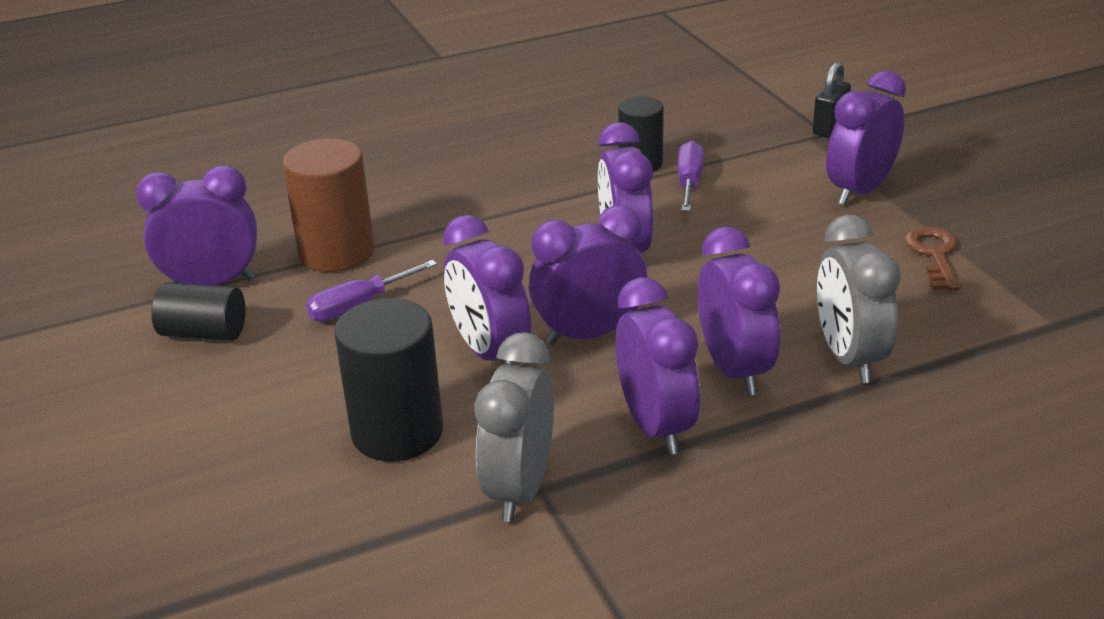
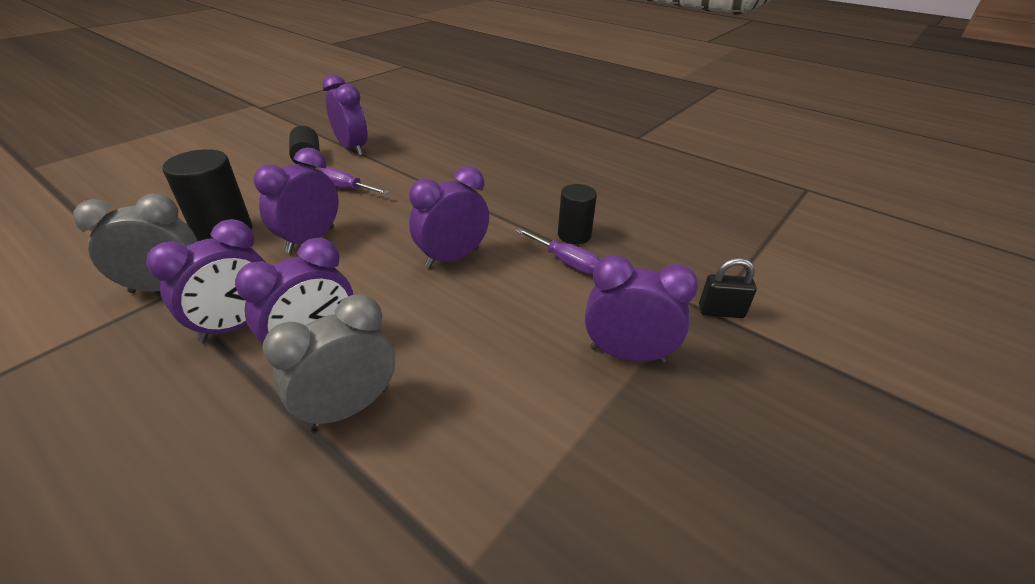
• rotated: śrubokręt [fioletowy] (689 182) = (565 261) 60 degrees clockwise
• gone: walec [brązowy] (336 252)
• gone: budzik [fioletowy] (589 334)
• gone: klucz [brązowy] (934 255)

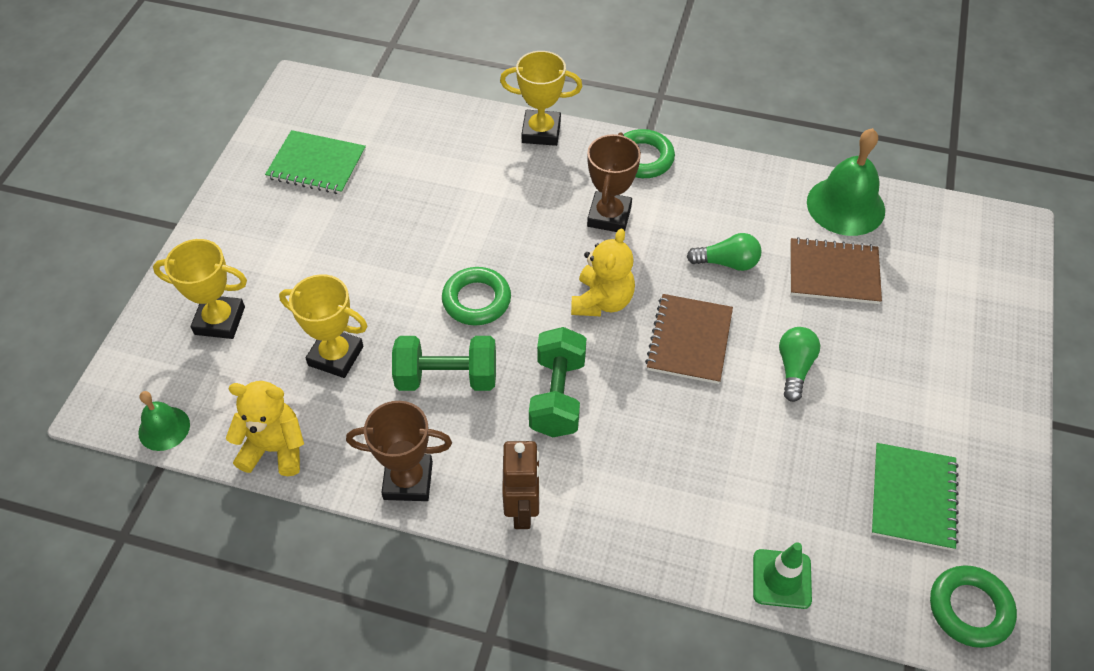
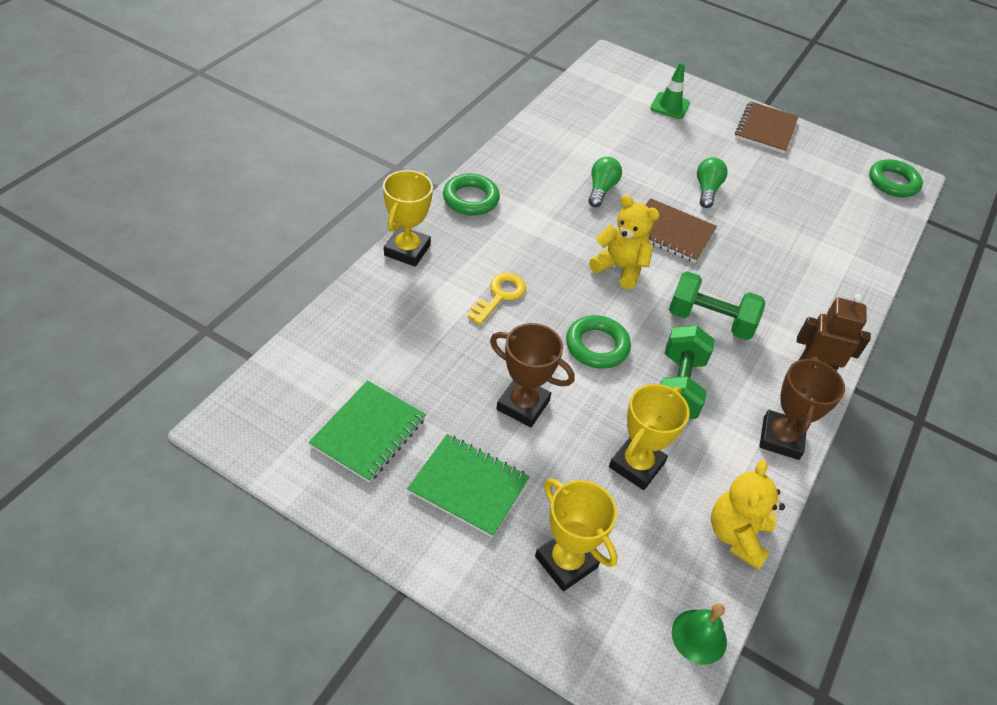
• shifted: zeszyt [zielony] (912 497) to (468 486)
• new: klucz [żółty] (499 296)
• shifted: puchar [brązowy] (609 216) to (523 405)
• rotated: puchar [żółty] (220 320) = (566 562) 60 degrees counterclockwise
• shifted: pachołek [zielony] (781 579) to (669 106)
• rotated: żarówka [zielony] (794 368) = (707 190) 75 degrees clockwise
• shifted: zeszyt [brązowy] (833 273) to (766 129)
• gone: dzwonek [zielony] (845 206)

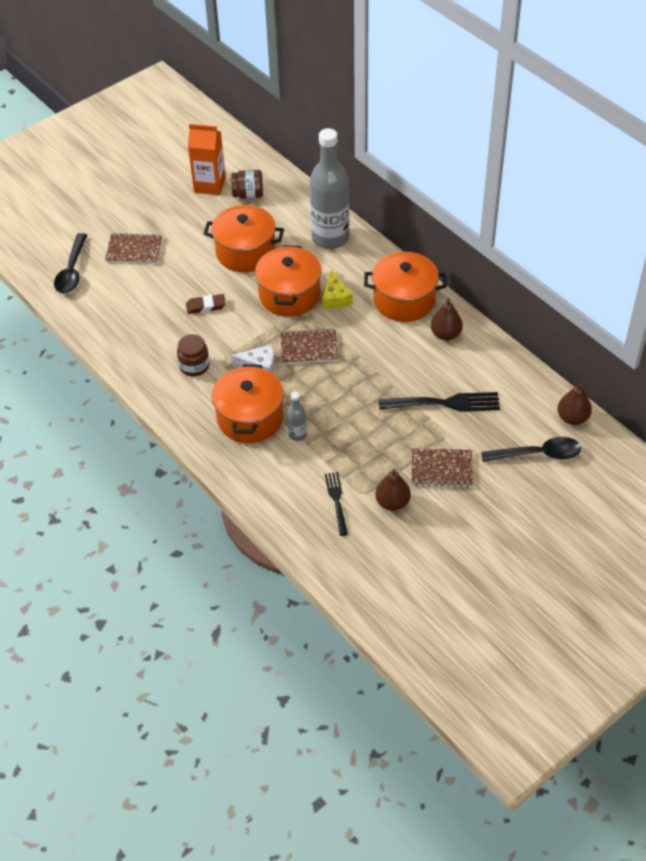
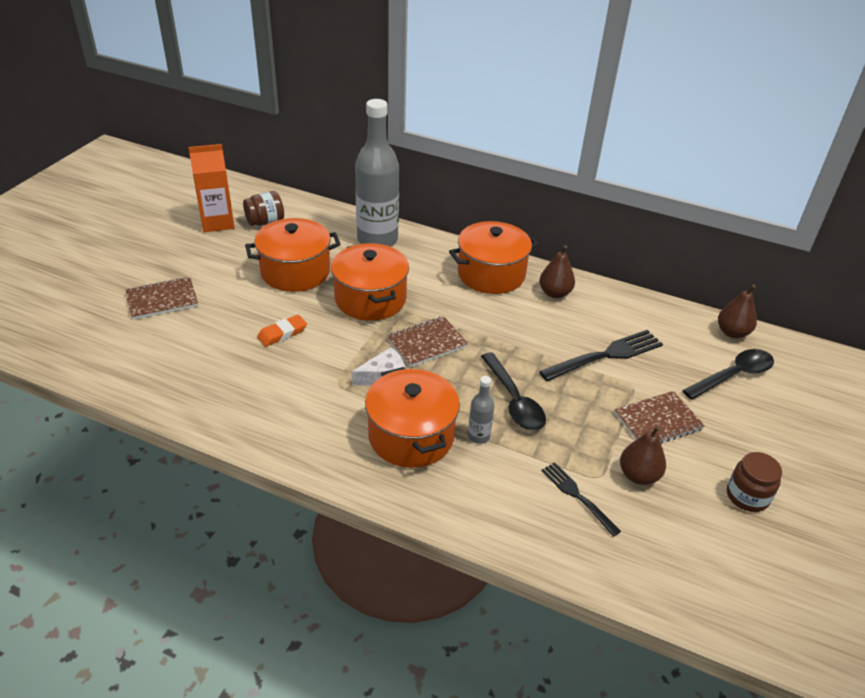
• repainted: gumka do mazania [brązowy] (206 306) to gumka do mazania [pomarańczowy] (282 333)
• shifted: łyżka [czarny] (72 271) to (513 400)
• shifted: słoik [brązowy] (194 366) to (747 496)
• gone: ser [żółty] (335 298)

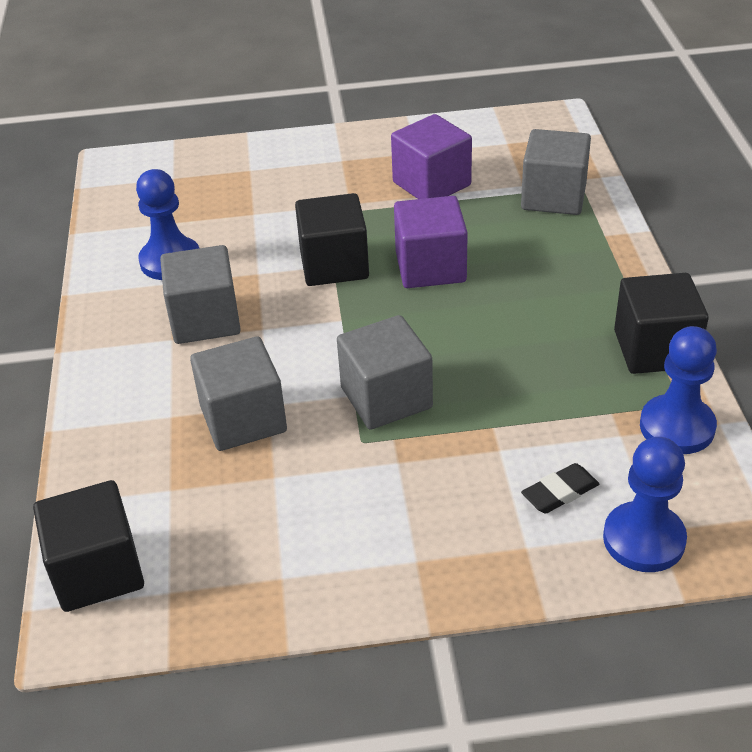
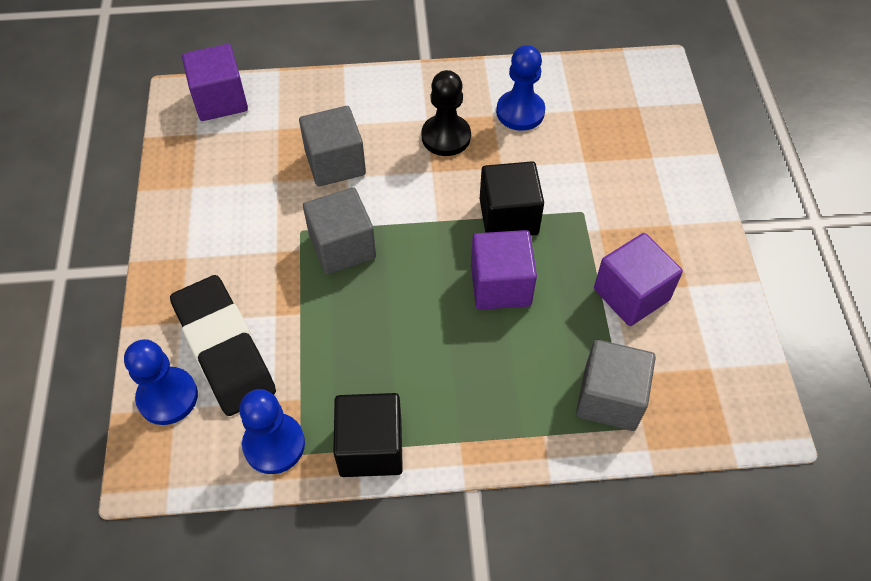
• scaled: gumka do mazania [czarny] (560 492) = (224 349) x2.42
• repainted: sześcian [czarny] (98 571) to sześcian [fioletowy] (220 100)
• swapped: sześcian [szary] (205 319) to pionek [czarny] (446 137)

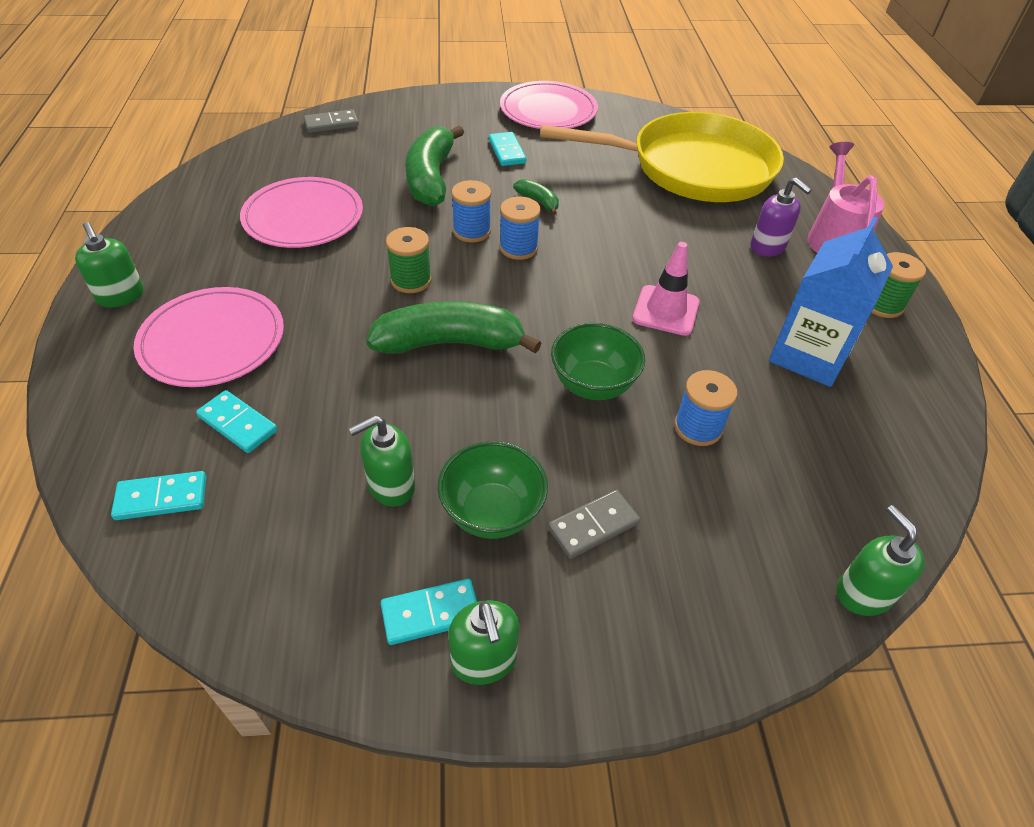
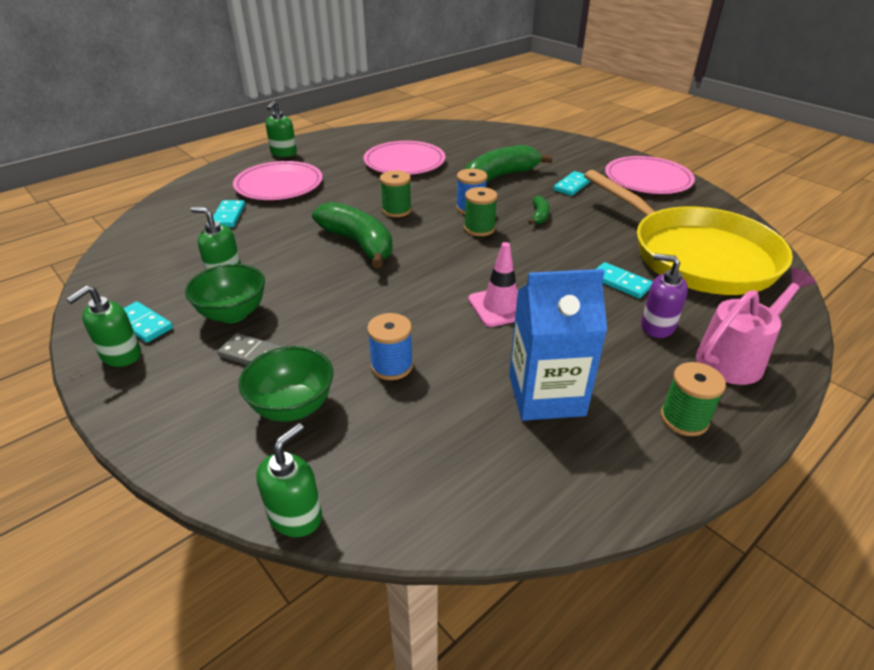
• shifted: miska [zielony] (593 385) to (293 407)
• repainted: szpulka [niebieski] (518 248) to szpulka [zielony] (479 228)
• shifted: kostka domina [turkusowy] (161 498) to (620 282)
• rotated: dozownik mydła [fioletowy] (768 247) = (657 326) 105 degrees clockwise
• gone: kostka domina [szary] (331 124)

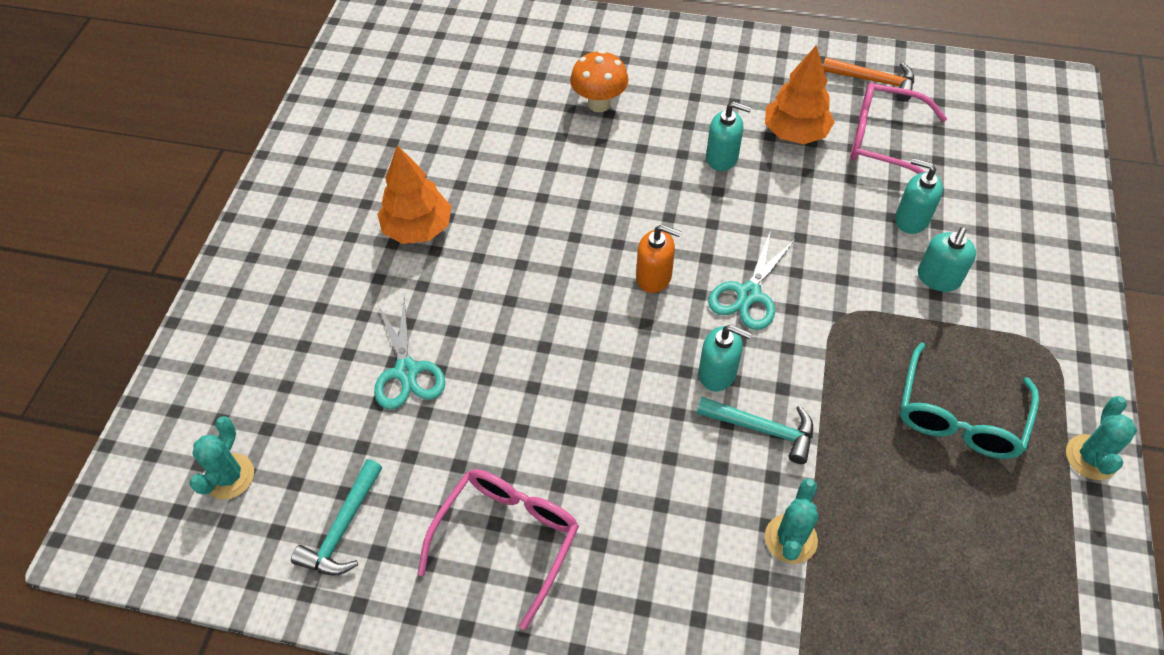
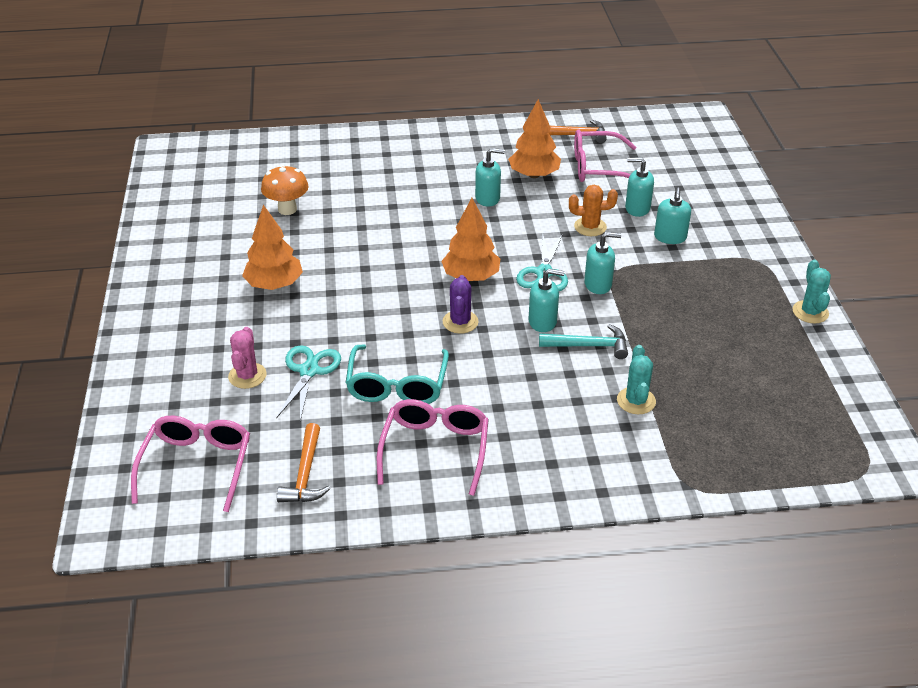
• swapped: kaktus [turkusowy] (229 476) to okulary [różowy] (197 465)
• new: kaktus [różowy] (247 376)
• shifted: grzyb [pomarańczowy] (599 104) to (287 209)
• rotated: nożyczki [turkusowy] (406 371) = (309 371) 135 degrees counterclockwise
• repainted: młotek [turkusowy] (343 528) to młotek [pomarańczowy] (305 474)
• shifted: okulary [turkusowy] (959 416) to (397 385)
• swapped: dozownik mydła [pomarańczowy] (654 277) to drzewko [pomarańczowy] (471 277)
• new: kaktus [fioletowy] (460 322)
• new: kaktus [pomarańczowy] (590 227)
• new: dozownik mydła [turkusowy] (598 284)

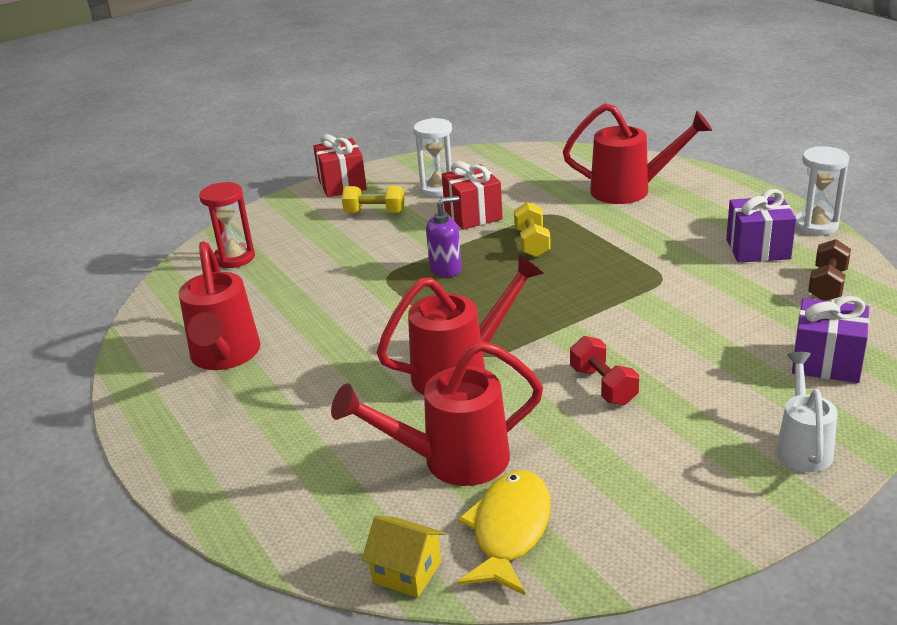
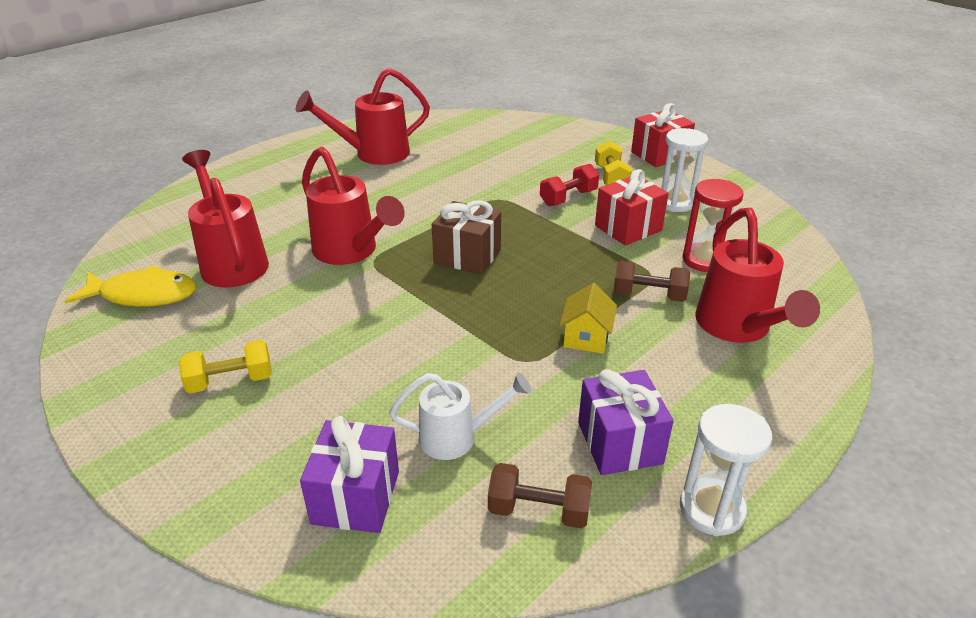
• shifted: hantel [żółty] (532 243) to (231 381)
• shifted: konewka [biały] (802 446) to (458 437)
• new: prezent [brązowy] (467 256)
• shifted: hantel [czerwony] (603 386) to (568 198)
• shifted: domek [żółty] (407 572) to (586 337)
• new: hantel [brązowy] (648 295)
• shifted: klepsydra [czerwony] (234 258) to (704 260)
• gone: dozownik mydła [fioletowy] (446 269)

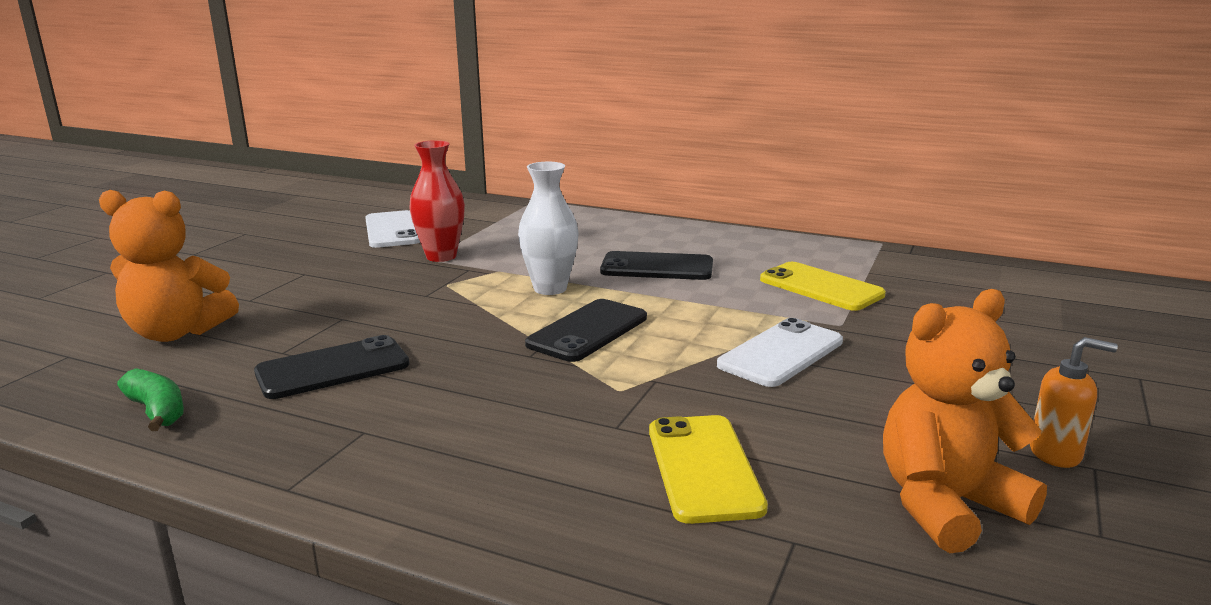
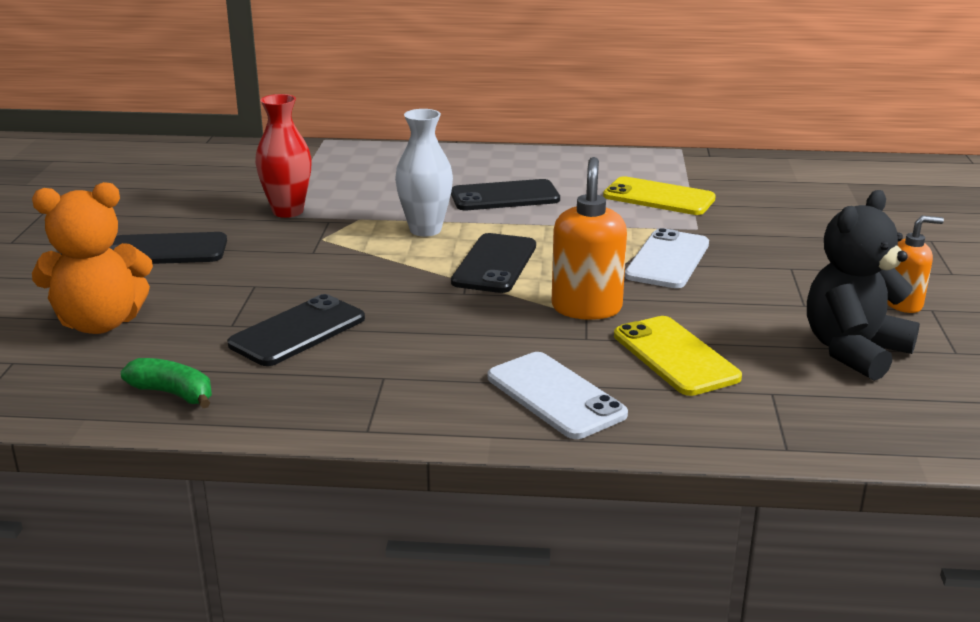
• new: telefon [czarny] (166 251)
• shifted: telefon [biały] (392 230) to (555 396)
• new: dozownik mydła [pomarańczowy] (586 308)
• repainted: miś [pomarańczowy] (946 505) to miś [czarny] (853 351)

